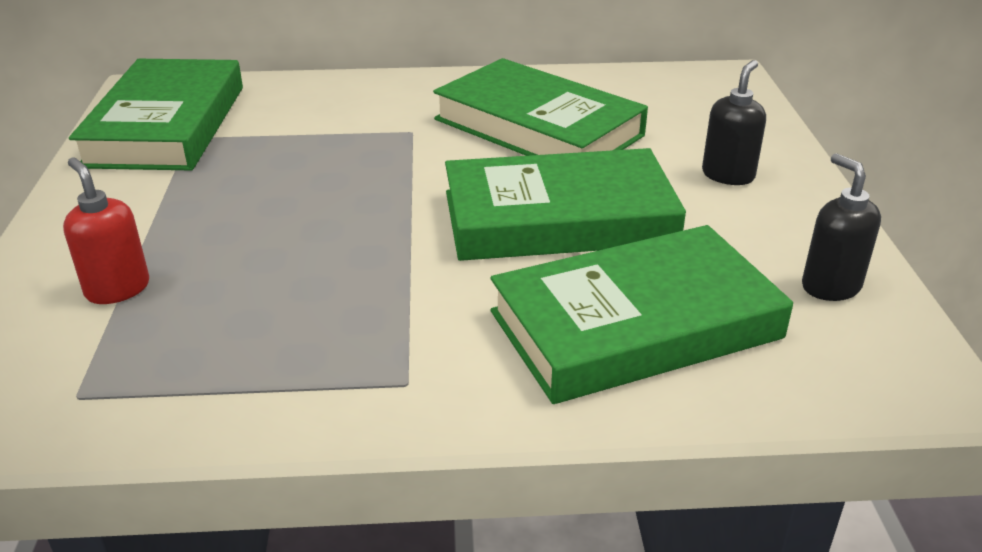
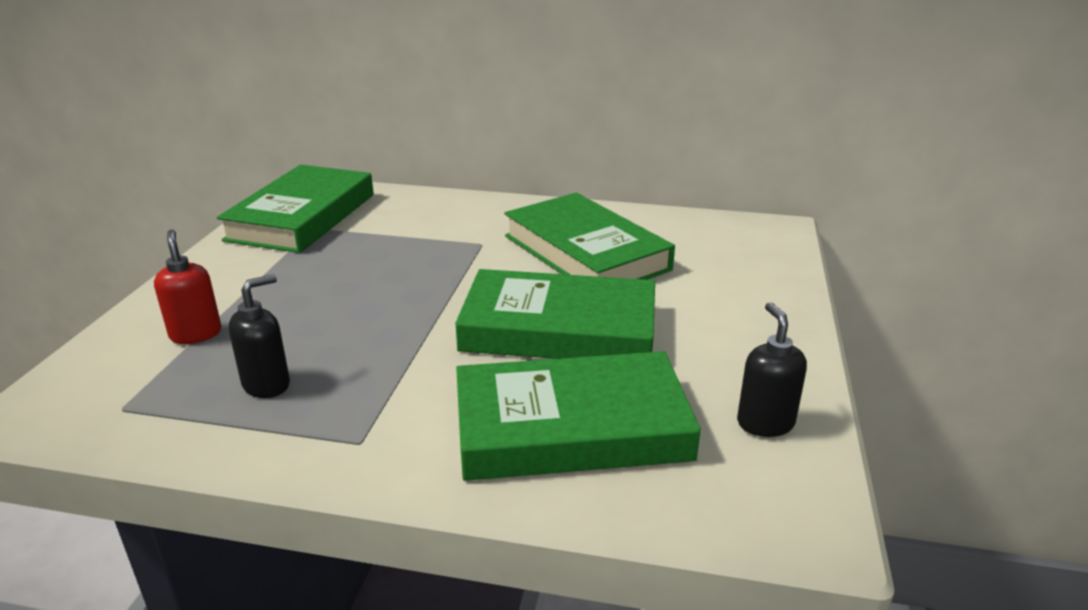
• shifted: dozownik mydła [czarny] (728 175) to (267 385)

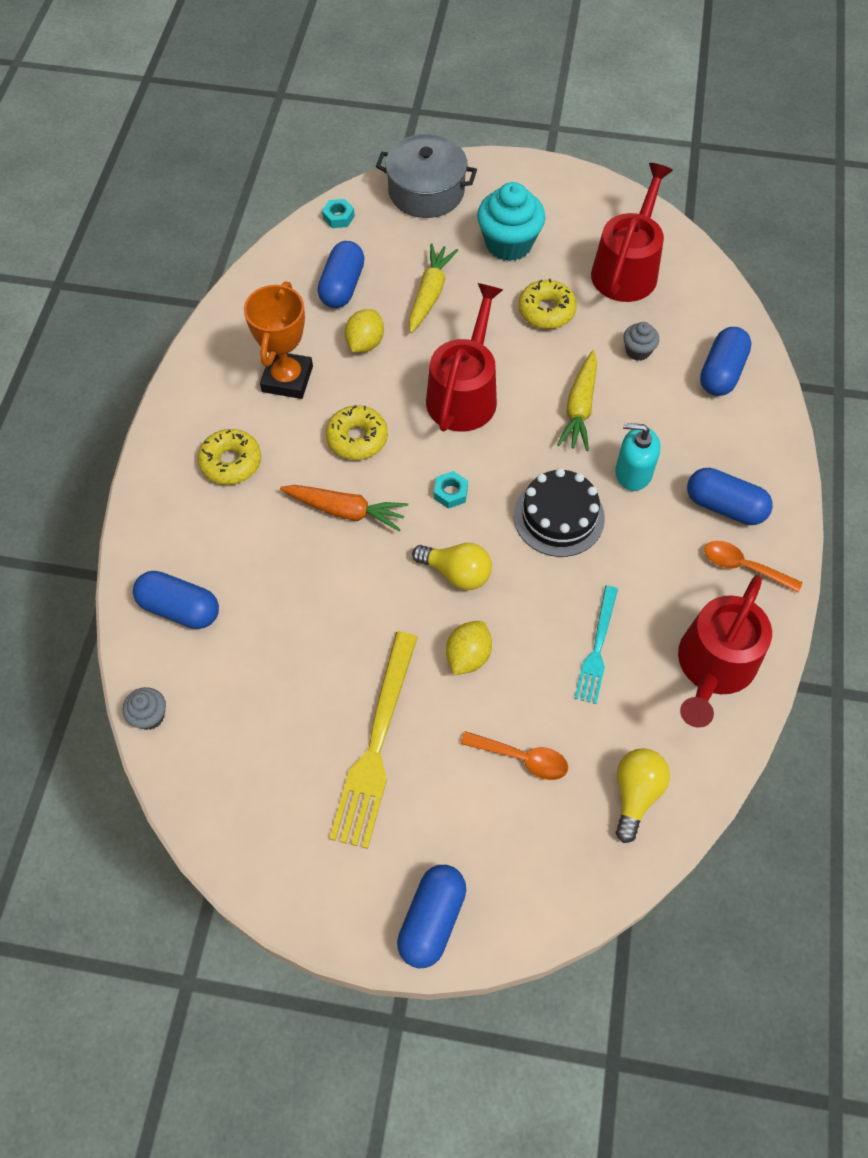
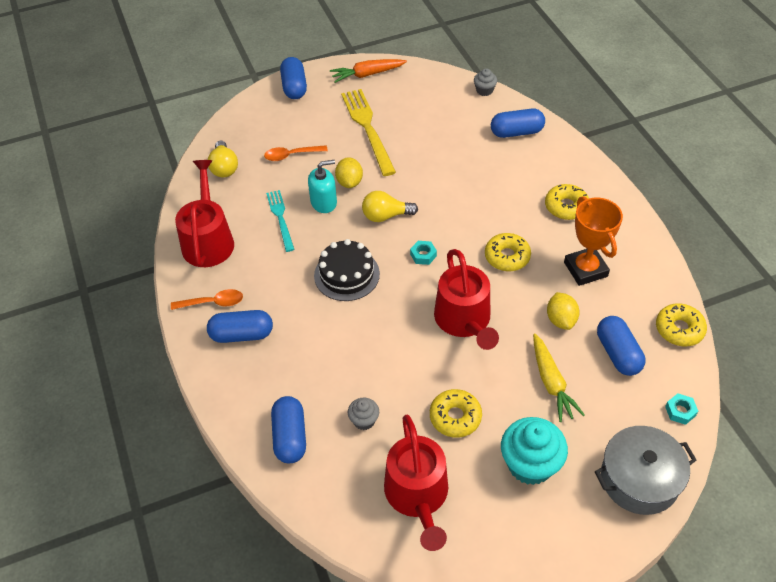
• shifted: dozownik mydła [turkusowy] (633 472) to (324 202)
• shifted: marchewka [pomarańczowy] (346 511) to (367 74)
• new: donut [żółty] (679 329)
• gone: marchewka [żółty] (580 408)

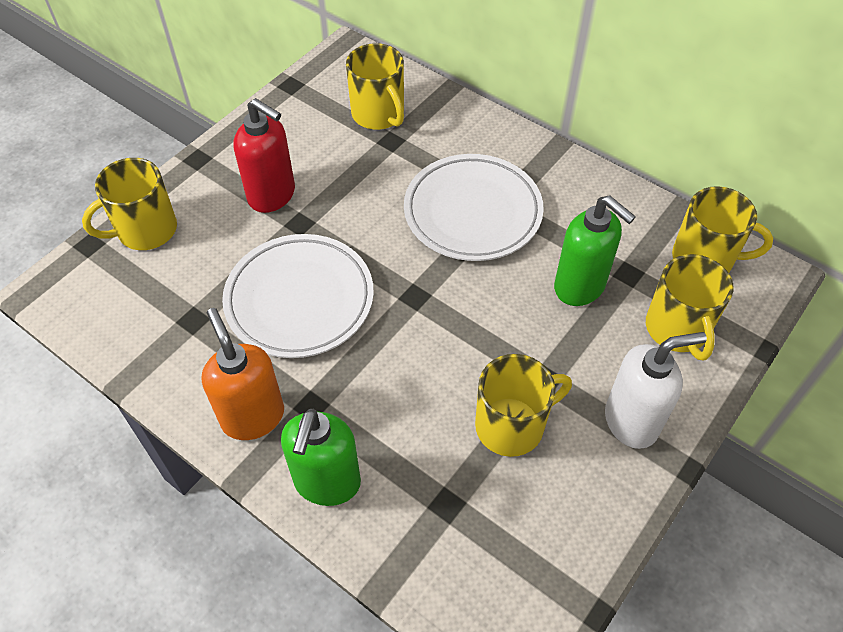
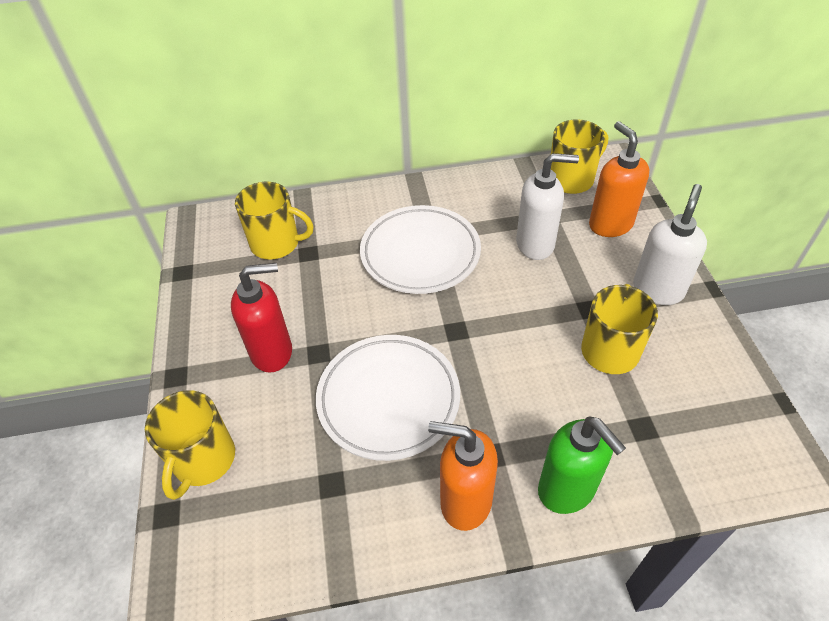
• repainted: dozownik mydła [zielony] (580 287) to dozownik mydła [biały] (535 244)
• swapped: kubek [żółty] (677 329) to dozownik mydła [pomarańczowy] (610 224)

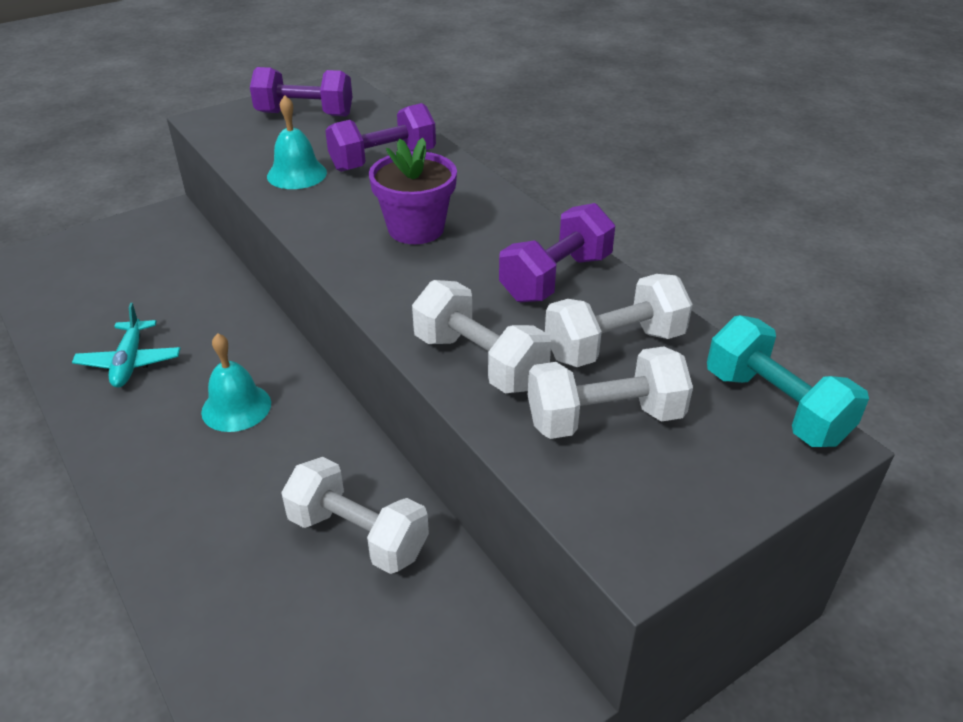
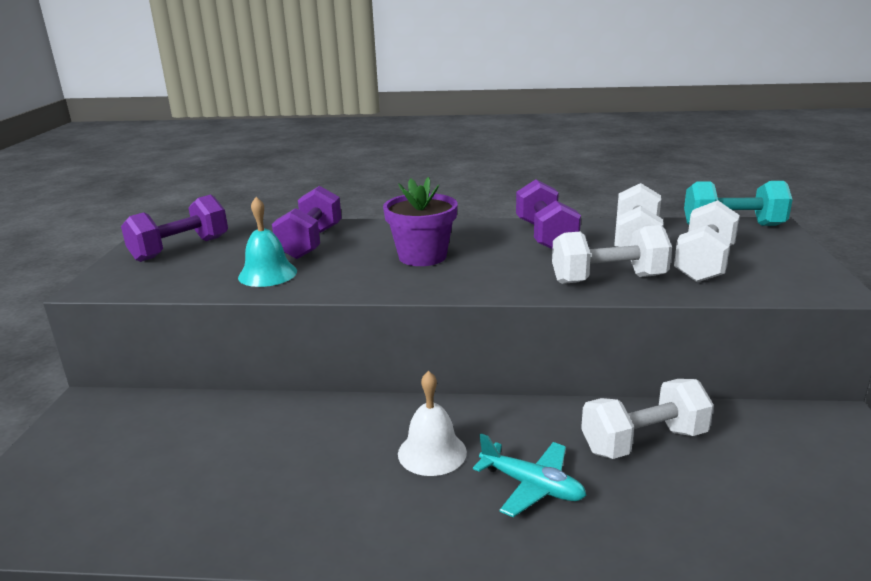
• repainted: dzwonek [turkusowy] (236 407) to dzwonek [biały] (432 452)
• shifted: samolot [turkusowy] (130 362) to (532 486)

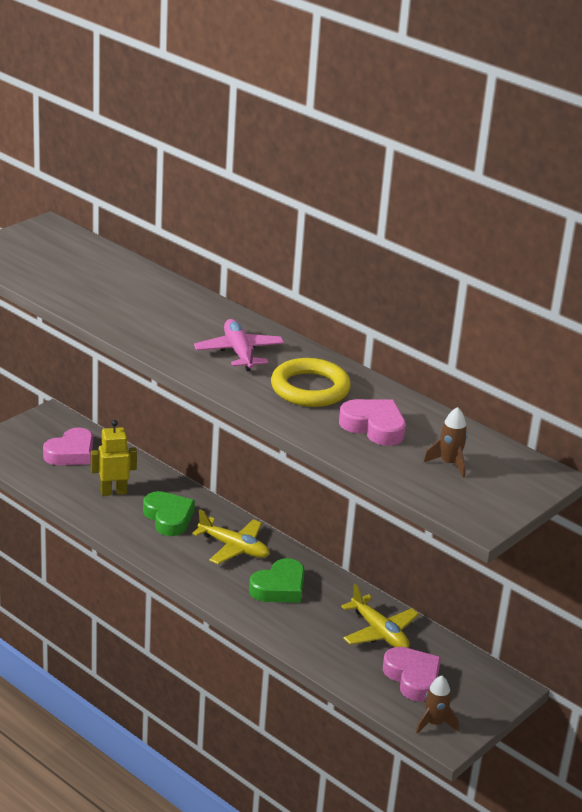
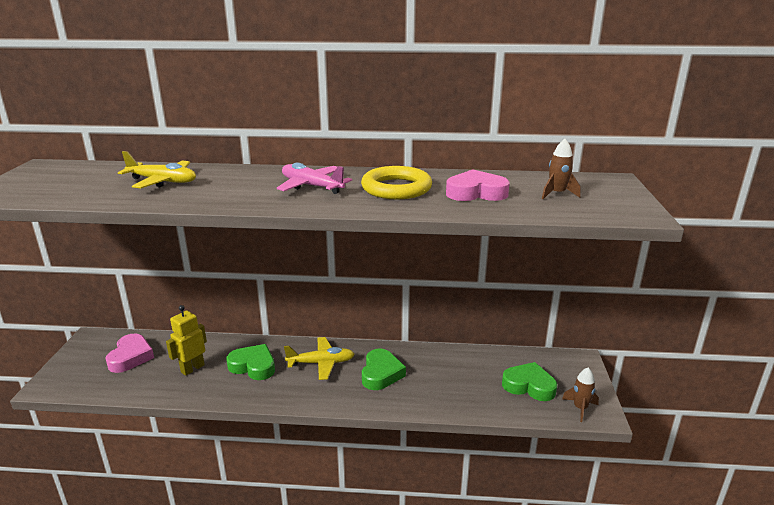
• shifted: samolot [żółty] (379 632) to (162 181)
• repainted: serce [różowy] (412 678) to serce [zielony] (529 386)

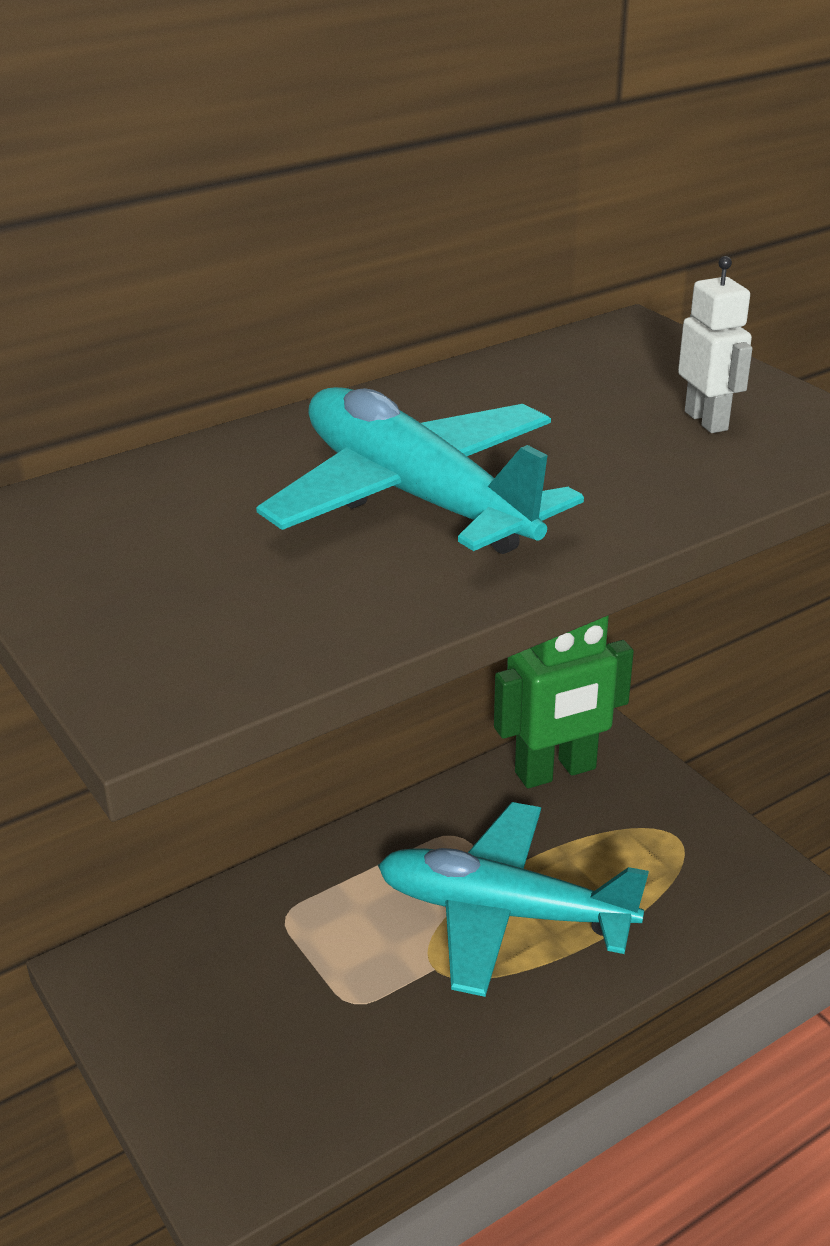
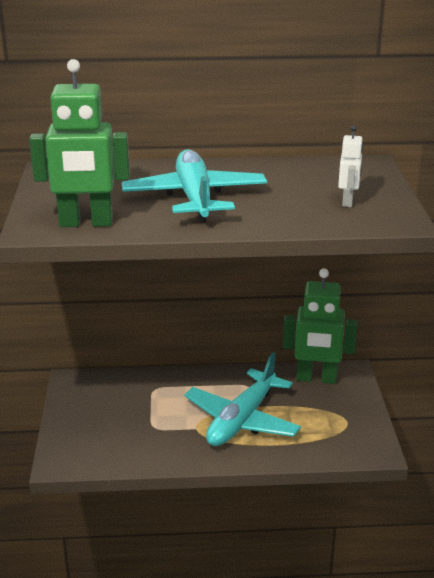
• new: robot [zielony] (86 223)
• rotated: samolot [turkusowy] (502 912) = (242 420) 105 degrees counterclockwise

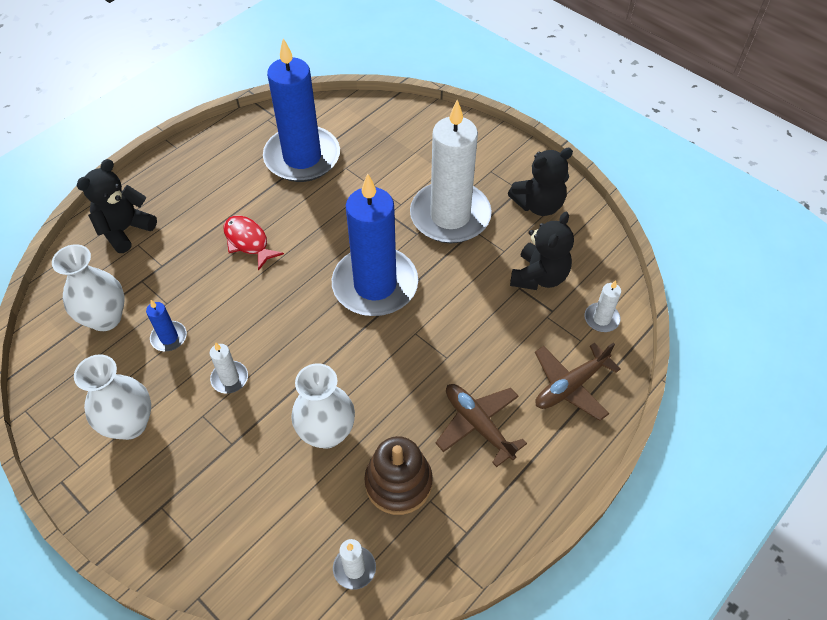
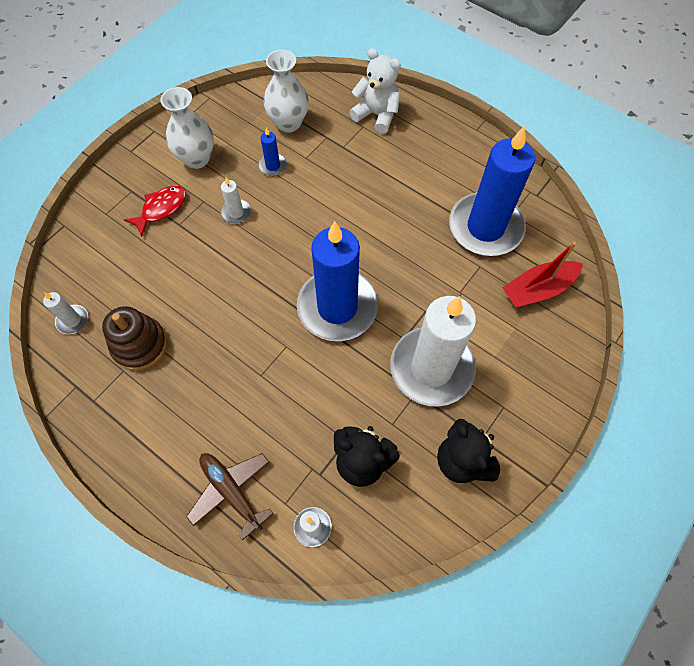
• shifted: ryba [czerwony] (248 242) to (161 209)
• repainted: miś [czarny] (125 230) to miś [biały] (377 115)
• new: łódka [czerwony] (538 289)
• gone: wazon [biały] (327 433)
• gone: samolot [brązowy] (478 425)

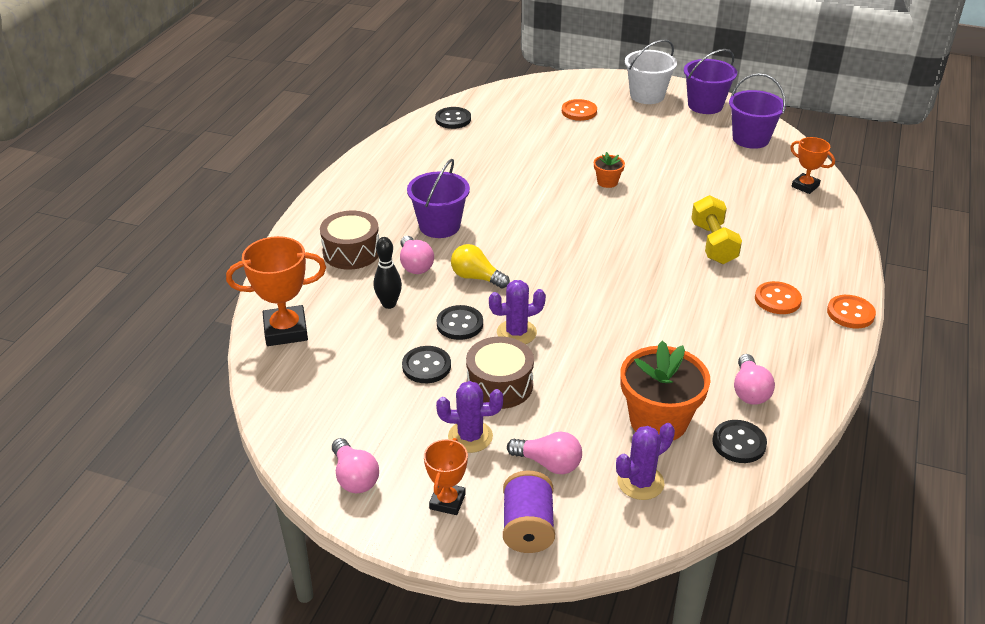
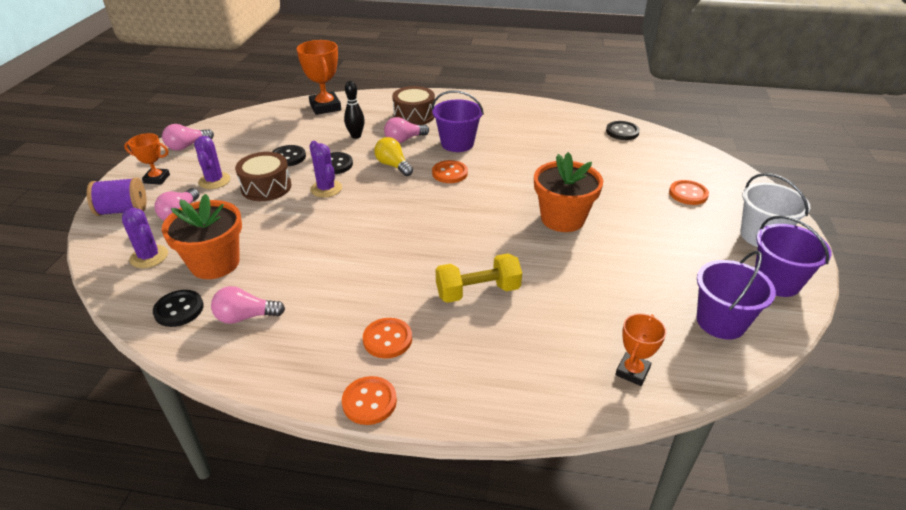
• rotated: żarówka [żółty] (476 277) = (393 165) 60 degrees counterclockwise
• new: guzik [pomarańczowy] (449 173)
• scaled: doniczka [pomarańczowy] (607 182) = (562 219) x2.11

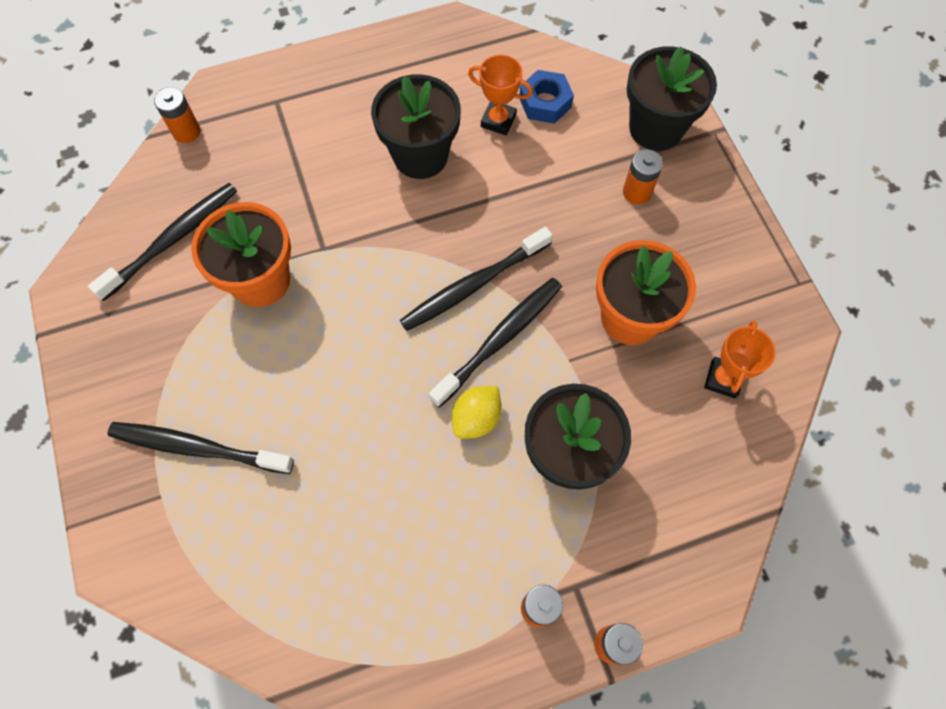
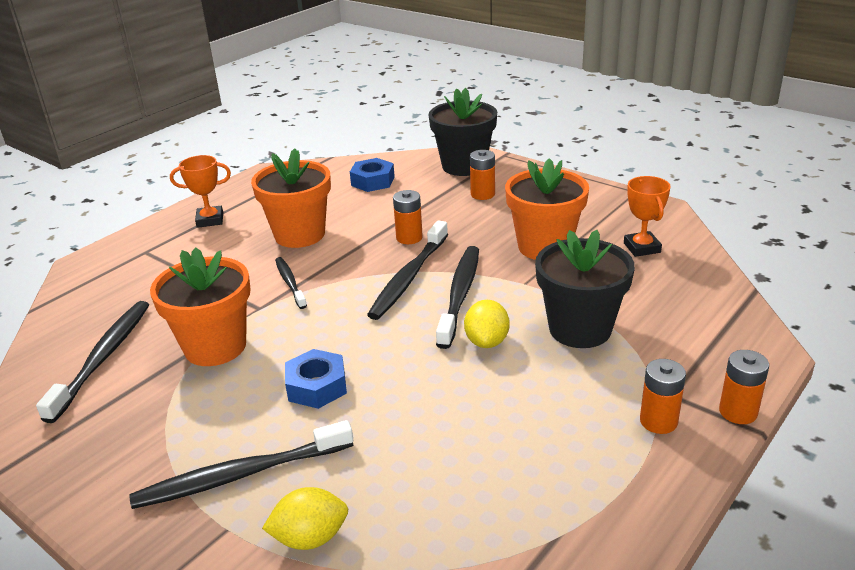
• shifted: puchar [pomarańczowy] (498 120) to (210 220)
• repainted: doniczka [czarny] (420 156) to doniczka [pomarańczowy] (299 234)
• new: cytryna [żółty] (310 538)
• new: szczoteczka do zębów [czarny] (290 283)
• new: nakrętka [niebieski] (317 386)
• shifted: bateria [pomarańczowy] (186 132) to (409 238)

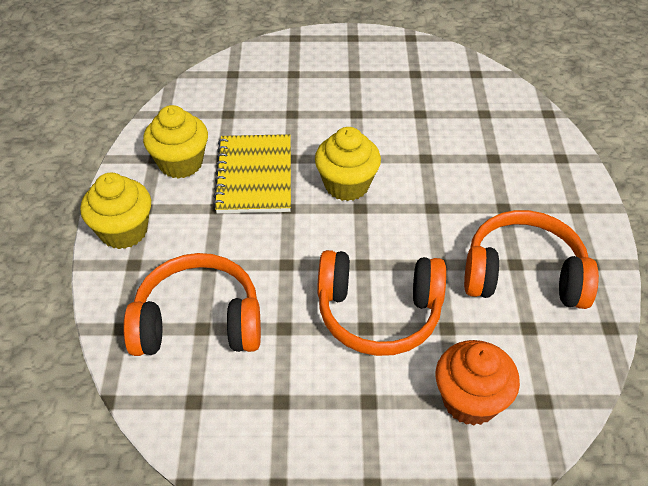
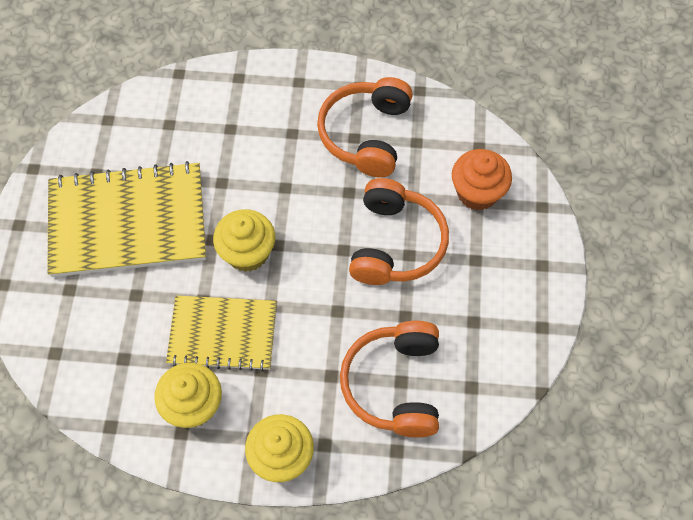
• new: zeszyt [żółty] (128 222)

